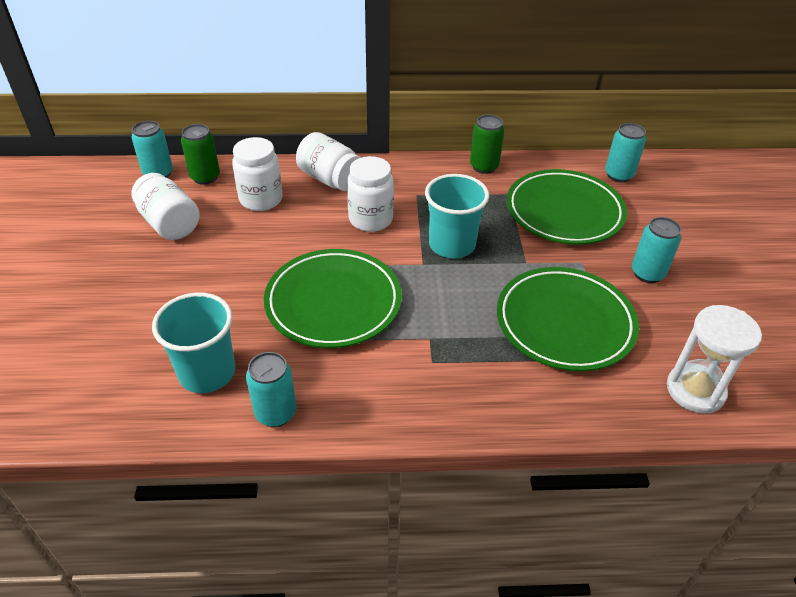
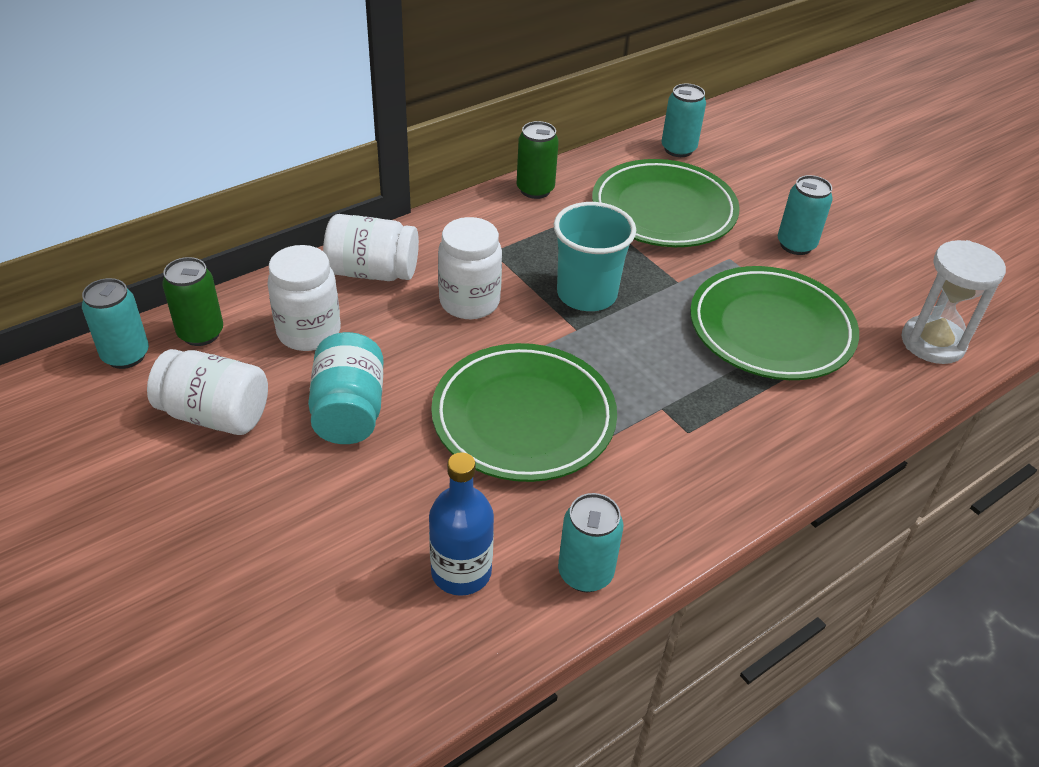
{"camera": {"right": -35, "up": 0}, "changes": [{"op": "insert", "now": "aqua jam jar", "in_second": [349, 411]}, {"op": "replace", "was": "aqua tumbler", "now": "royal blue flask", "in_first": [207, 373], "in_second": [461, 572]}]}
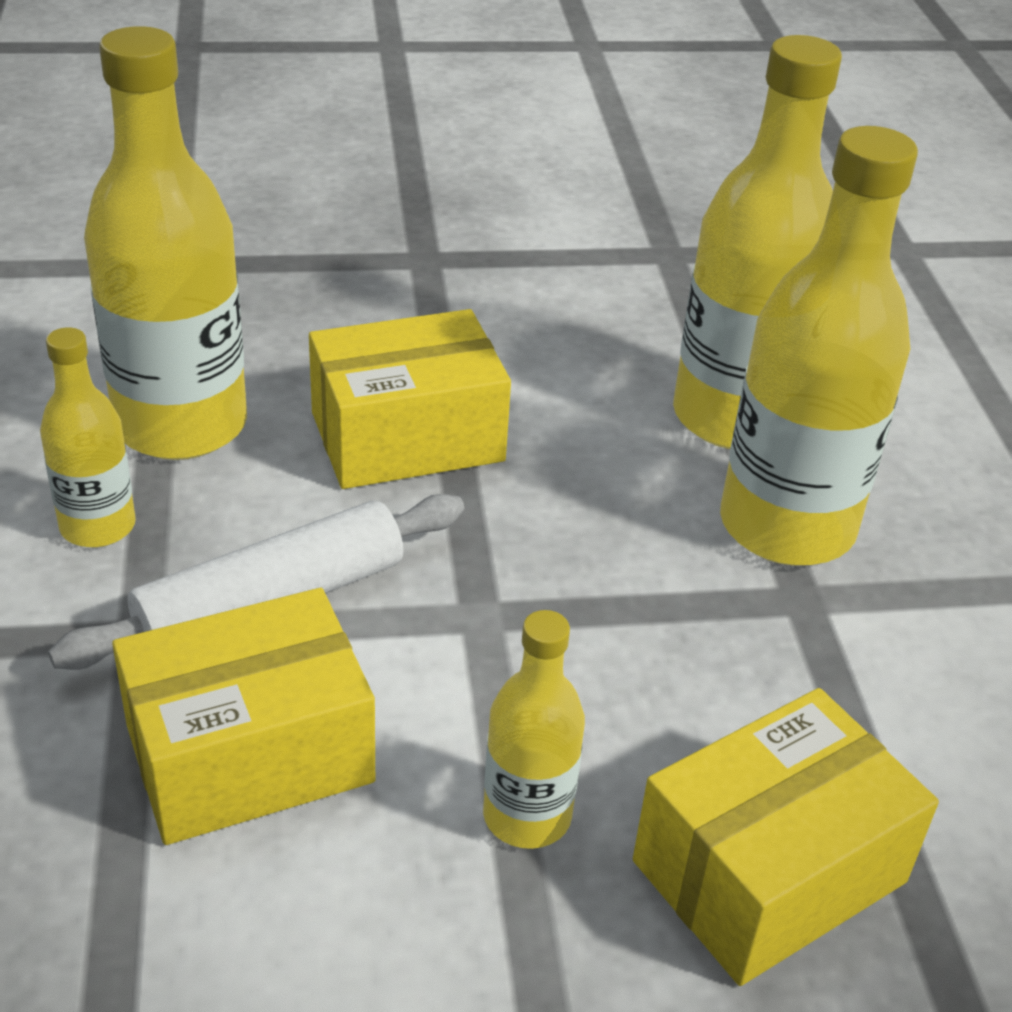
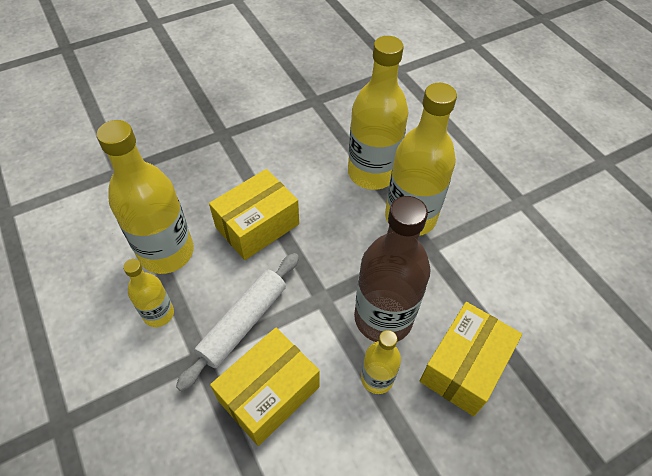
{"camera": {"right": -20, "up": 15}, "changes": [{"op": "insert", "now": "brown flask", "in_second": [383, 318]}]}
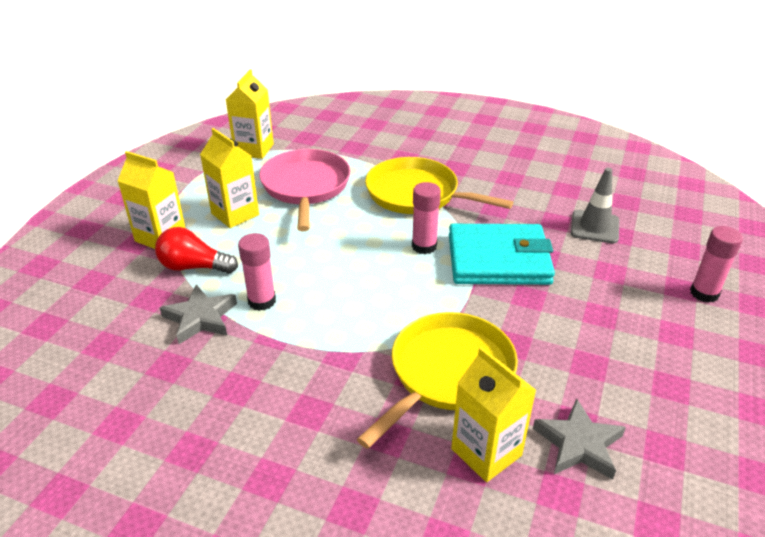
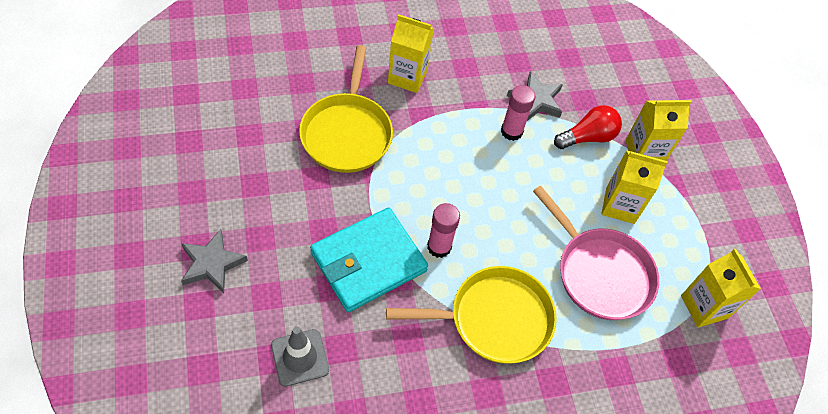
{"camera": {"right": 140, "up": 20}, "changes": [{"op": "delete", "was": "rosy stick of glue", "in_first": [704, 293]}, {"op": "move", "was": "yellow carton", "in_first": [486, 452], "in_second": [407, 77]}, {"op": "move", "was": "grey five-pointed star", "in_first": [578, 444], "in_second": [212, 264]}]}
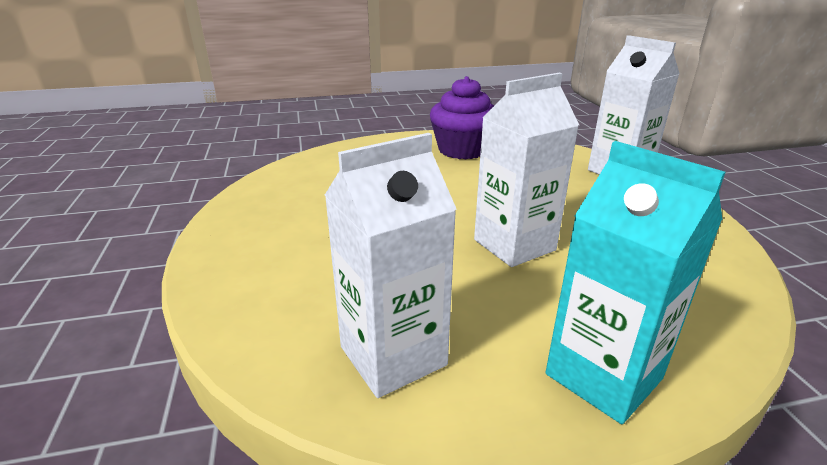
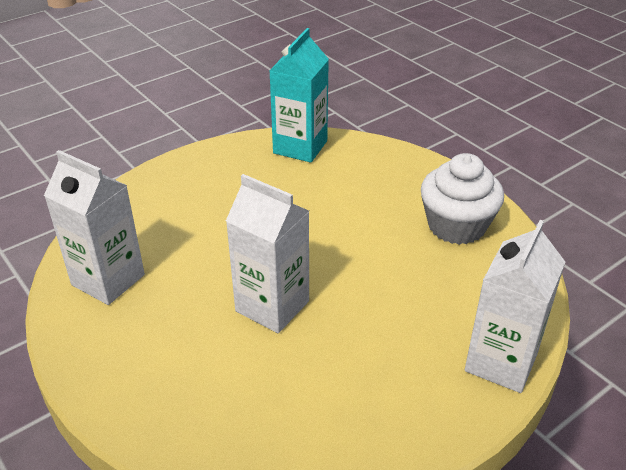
{"camera": {"right": 65, "up": 10}, "changes": [{"op": "move", "was": "aqua carton", "in_first": [603, 376], "in_second": [300, 147]}, {"op": "recolor", "was": "violet muffin", "now": "white muffin", "in_first": [462, 150], "in_second": [456, 226]}]}
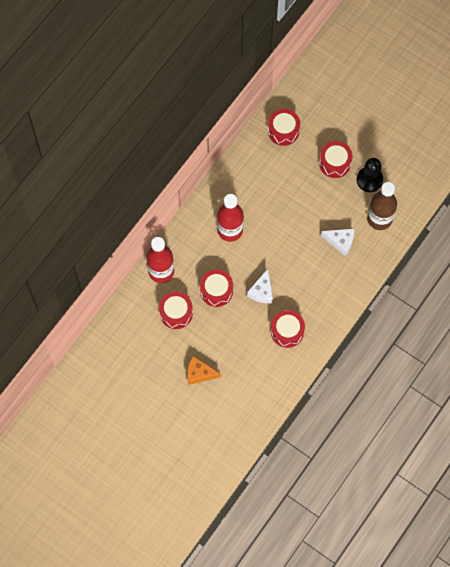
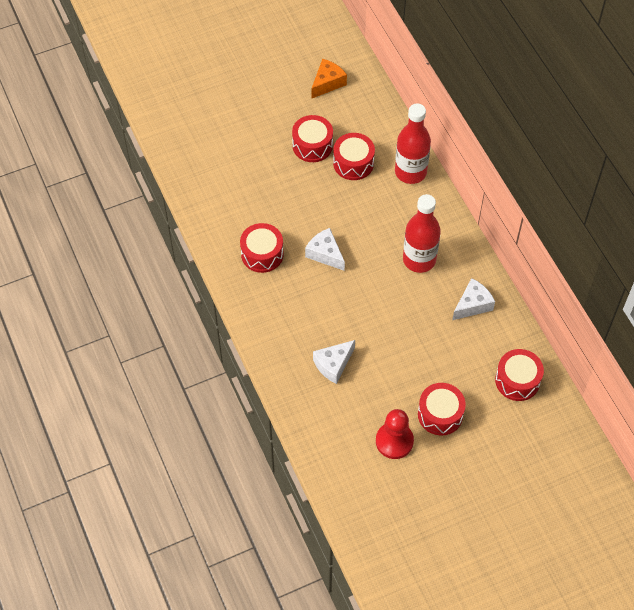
{"camera": {"right": 120, "up": -10}, "changes": [{"op": "delete", "was": "brown flask", "in_first": [379, 219]}, {"op": "insert", "now": "white cheese", "in_second": [472, 305]}, {"op": "move", "was": "orange-coloured cheese", "in_first": [199, 373], "in_second": [327, 83]}, {"op": "move", "was": "red snare drum", "in_first": [216, 291], "in_second": [312, 145]}, {"op": "recolor", "was": "jet-black pawn", "now": "red pawn", "in_first": [369, 180], "in_second": [394, 441]}]}
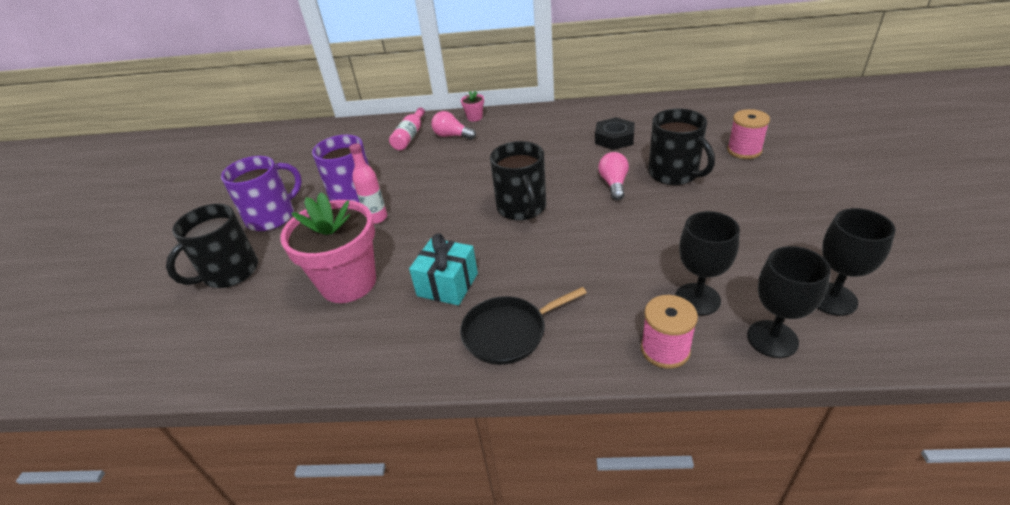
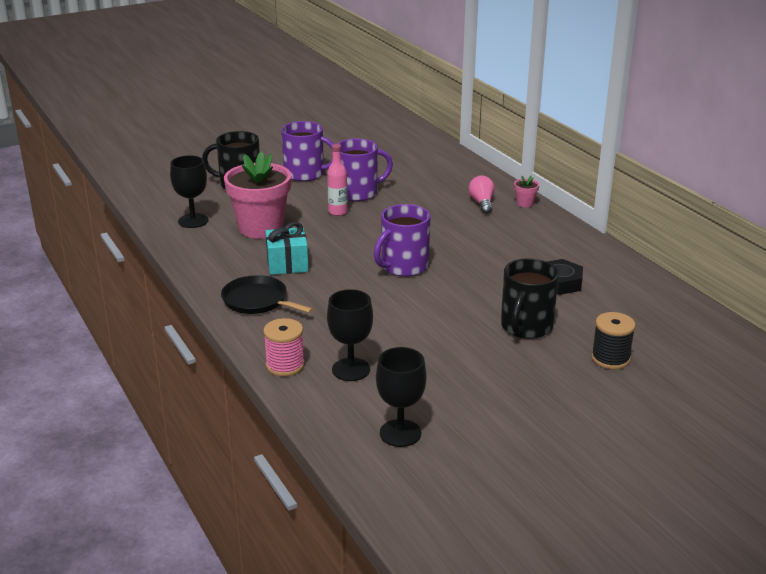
{"camera": {"right": 55, "up": -10}, "changes": [{"op": "delete", "was": "rosy flask", "in_first": [410, 136]}, {"op": "delete", "was": "rosy bulb", "in_first": [613, 184]}, {"op": "move", "was": "jet-black goblet", "in_first": [772, 339], "in_second": [193, 221]}, {"op": "recolor", "was": "jet-black mug", "now": "violet mug", "in_first": [522, 208], "in_second": [403, 266]}, {"op": "recolor", "was": "rosy bobbin", "now": "jet-black bobbin", "in_first": [744, 150], "in_second": [610, 358]}]}
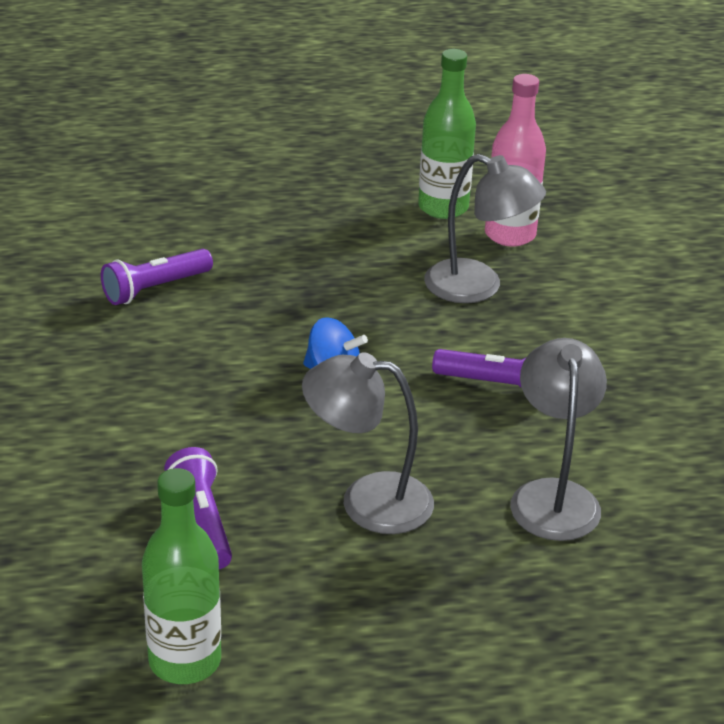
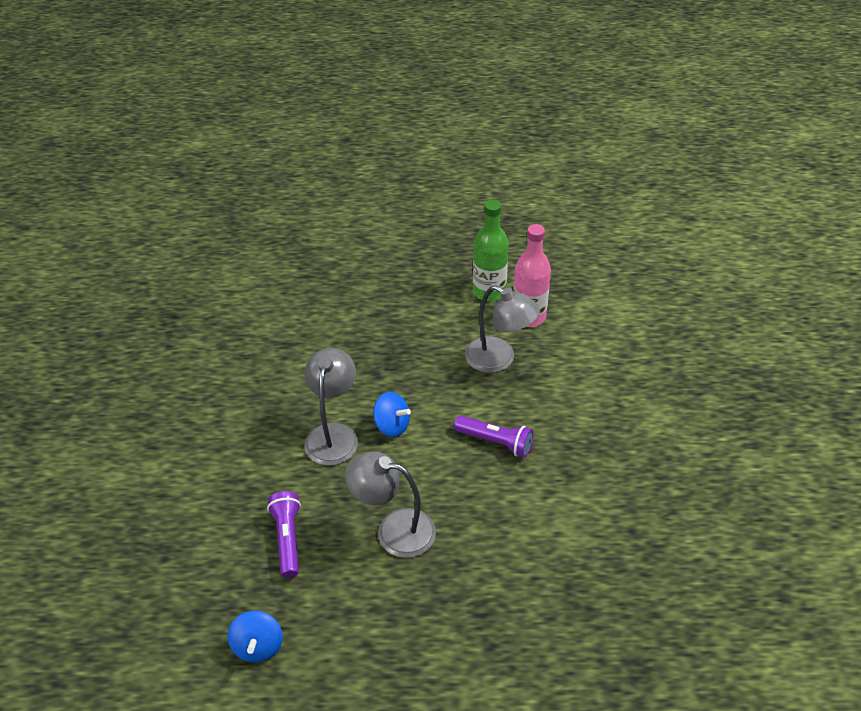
{"camera": {"right": 10, "up": 10}, "changes": [{"op": "delete", "was": "violet flashlight", "in_first": [155, 289]}, {"op": "move", "was": "grey lamp", "in_first": [553, 496], "in_second": [333, 434]}, {"op": "replace", "was": "emerald flask", "now": "royal blue spinning top", "in_first": [185, 661], "in_second": [258, 646]}]}
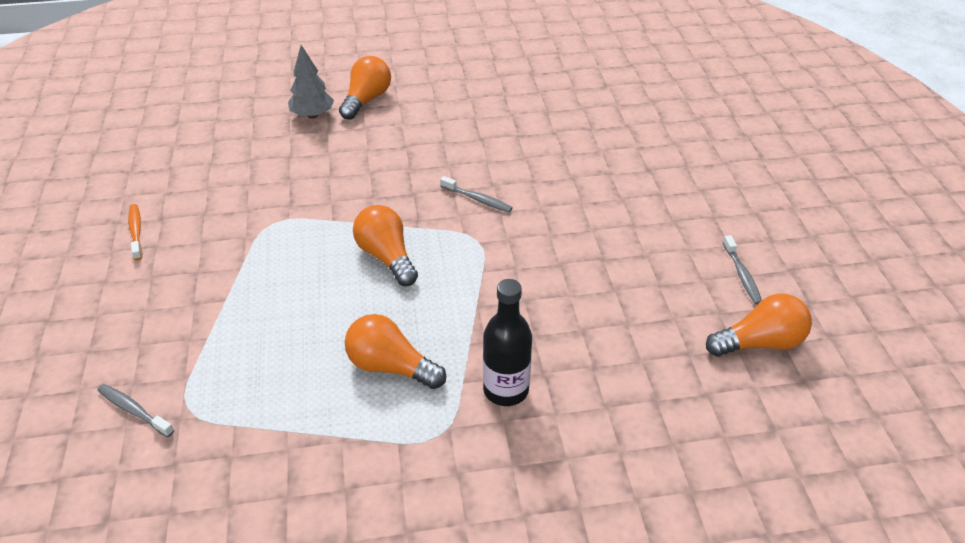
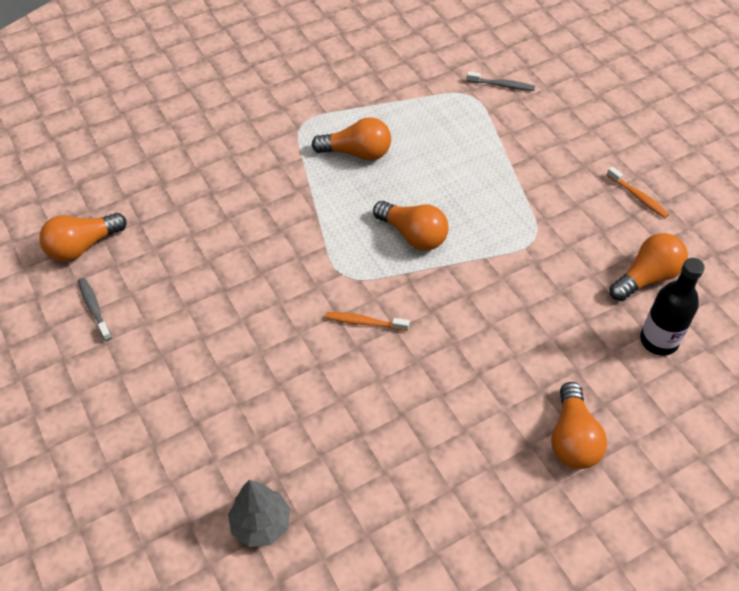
{"camera": {"right": 160, "up": 10}, "changes": [{"op": "insert", "now": "orange-coloured bulb", "in_second": [646, 277]}, {"op": "move", "was": "grey fir tree", "in_first": [312, 115], "in_second": [261, 524]}, {"op": "move", "was": "jet-black flask", "in_first": [506, 390], "in_second": [658, 341]}, {"op": "recolor", "was": "grey tooth brush", "now": "orange-coloured tooth brush", "in_first": [478, 199], "in_second": [364, 322]}]}
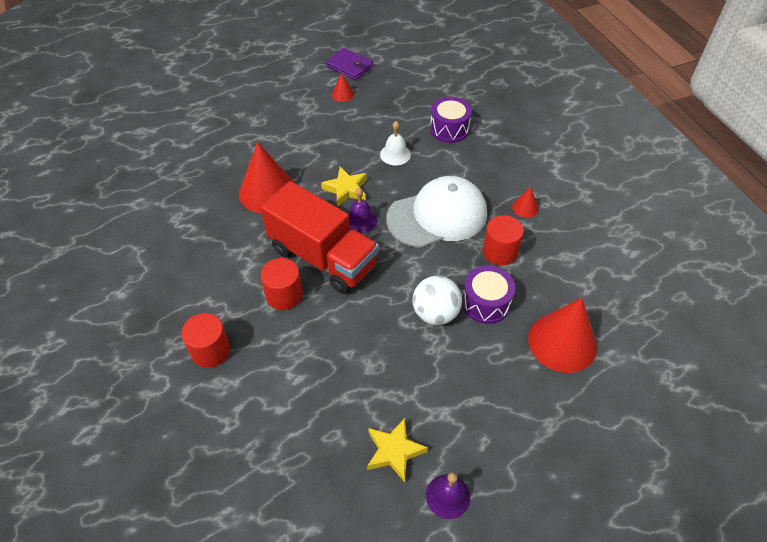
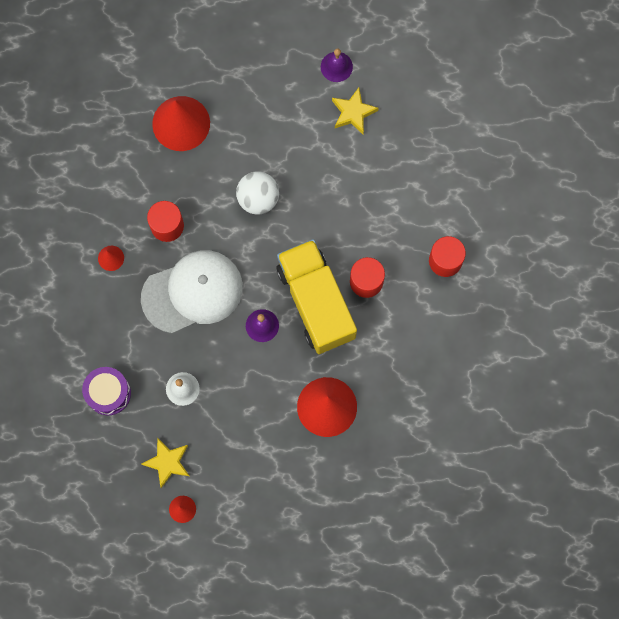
{"camera": {"right": -150, "up": 25}, "changes": [{"op": "delete", "was": "violet wallet", "in_first": [349, 66]}, {"op": "delete", "was": "violet snare drum", "in_first": [486, 303]}, {"op": "move", "was": "yellow five-pointed star", "in_first": [346, 189], "in_second": [168, 462]}, {"op": "recolor", "was": "red toy truck", "now": "yellow toy truck", "in_first": [323, 257], "in_second": [316, 302]}, {"op": "rotate", "was": "white cap", "in_first": [437, 216], "in_second": [192, 292], "clockwise": 150}]}
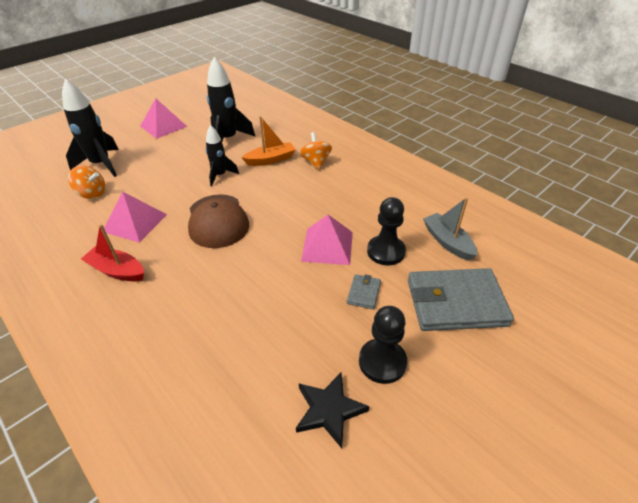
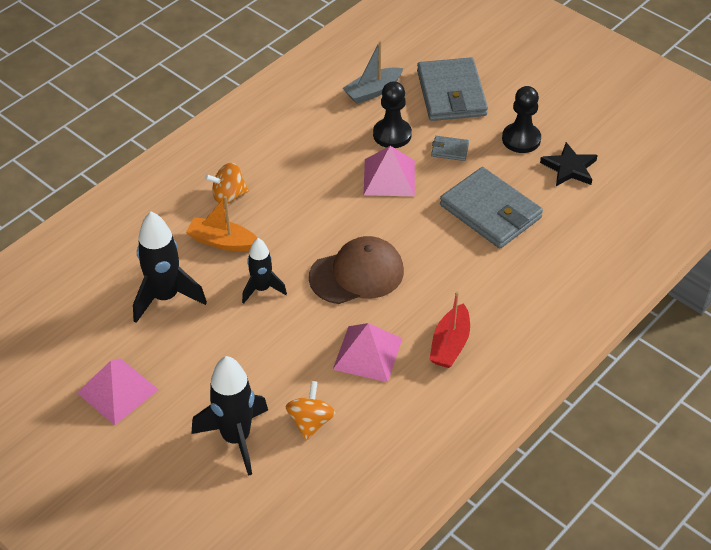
{"camera": {"right": -95, "up": 5}, "changes": [{"op": "insert", "now": "grey wallet", "in_second": [490, 212]}, {"op": "rotate", "was": "orange-coloured sailboat", "in_first": [270, 160], "in_second": [222, 242], "clockwise": -45}]}
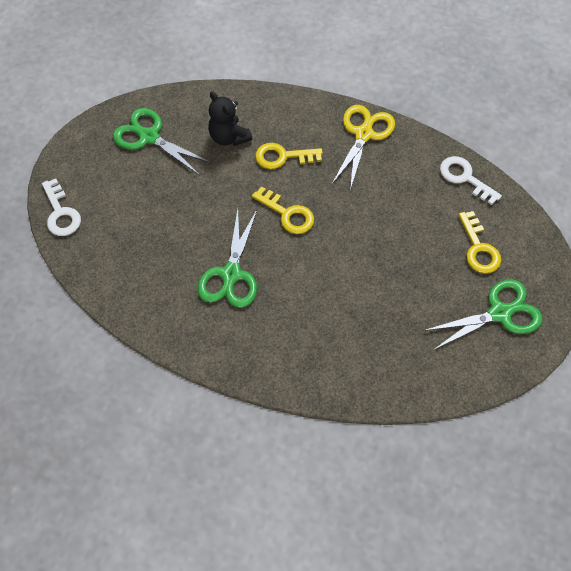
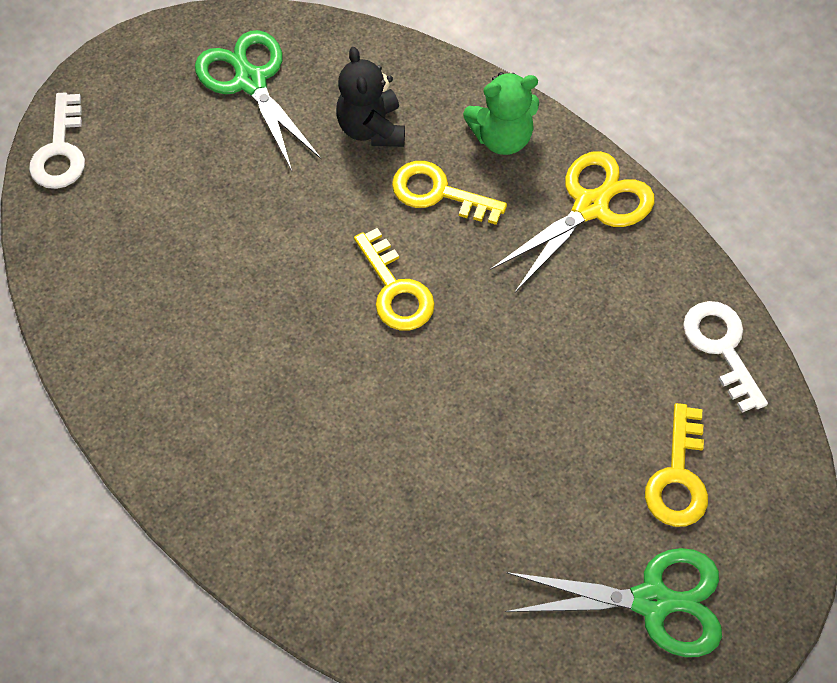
{"camera": {"right": 25, "up": 0}, "changes": [{"op": "delete", "was": "emerald pair of scissors", "in_first": [231, 274]}, {"op": "insert", "now": "emerald teddy", "in_second": [502, 138]}]}
